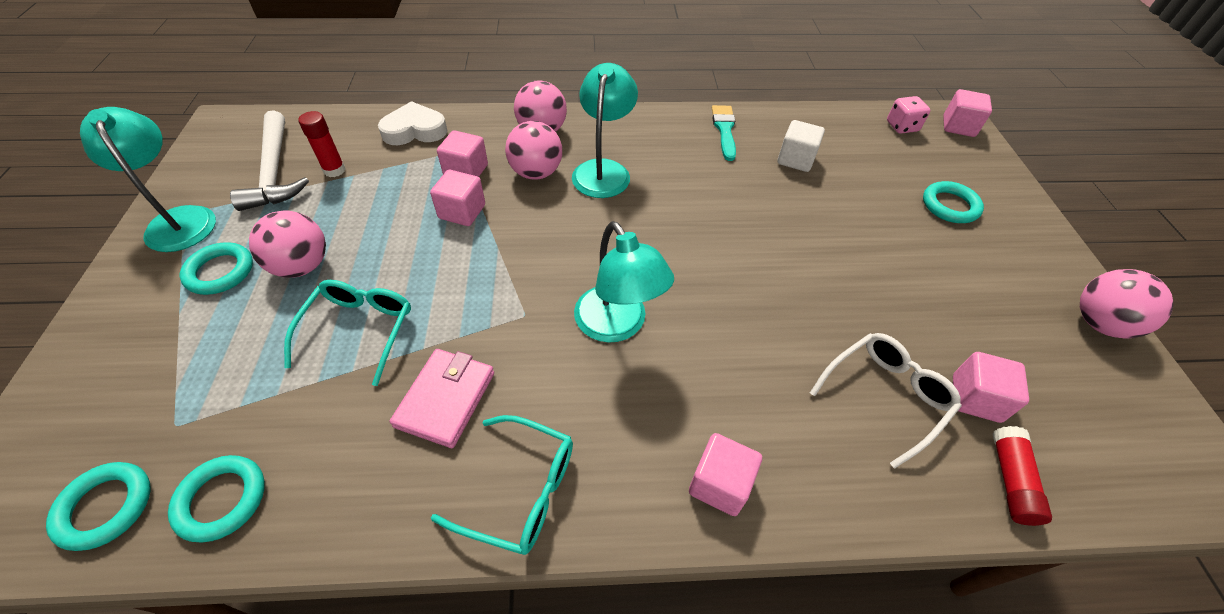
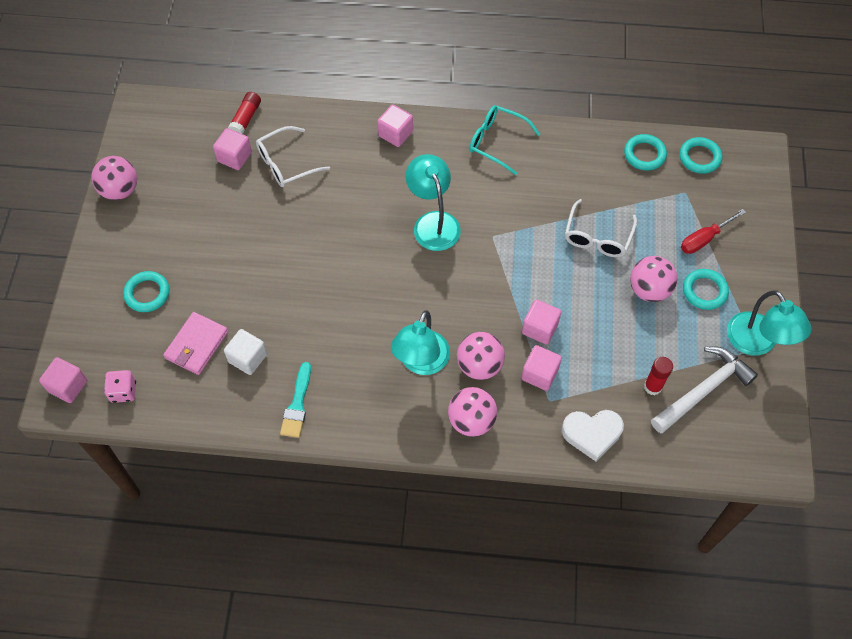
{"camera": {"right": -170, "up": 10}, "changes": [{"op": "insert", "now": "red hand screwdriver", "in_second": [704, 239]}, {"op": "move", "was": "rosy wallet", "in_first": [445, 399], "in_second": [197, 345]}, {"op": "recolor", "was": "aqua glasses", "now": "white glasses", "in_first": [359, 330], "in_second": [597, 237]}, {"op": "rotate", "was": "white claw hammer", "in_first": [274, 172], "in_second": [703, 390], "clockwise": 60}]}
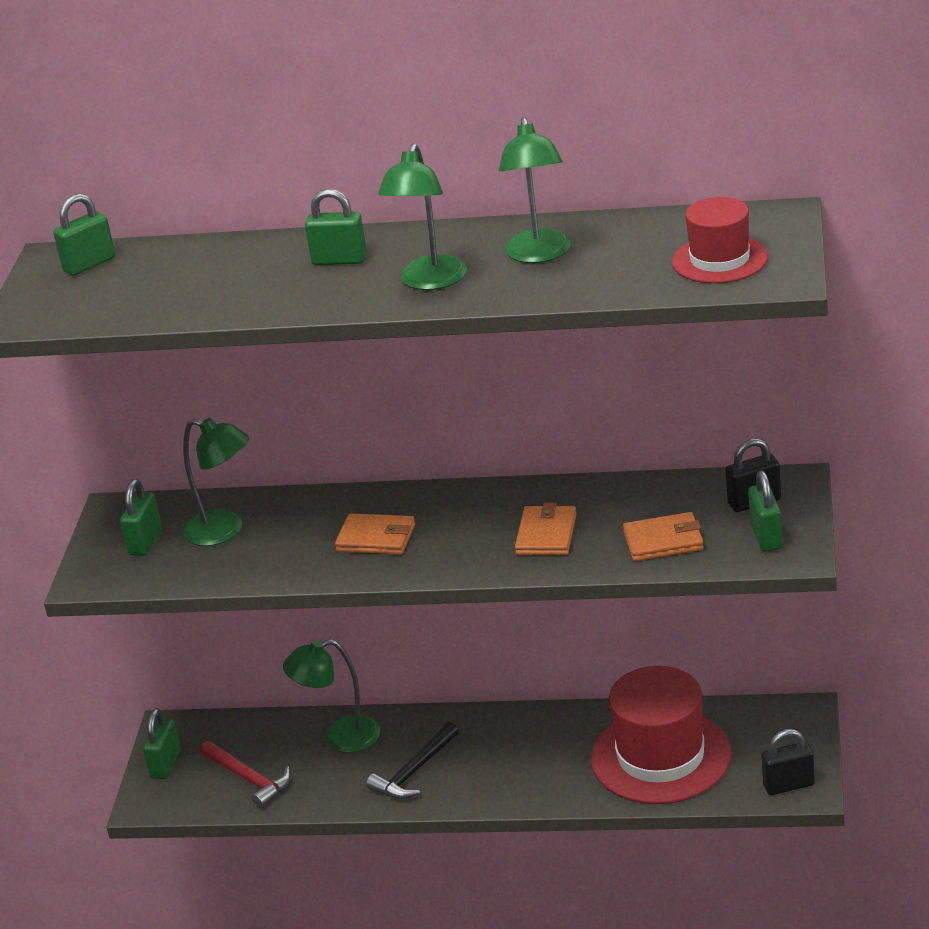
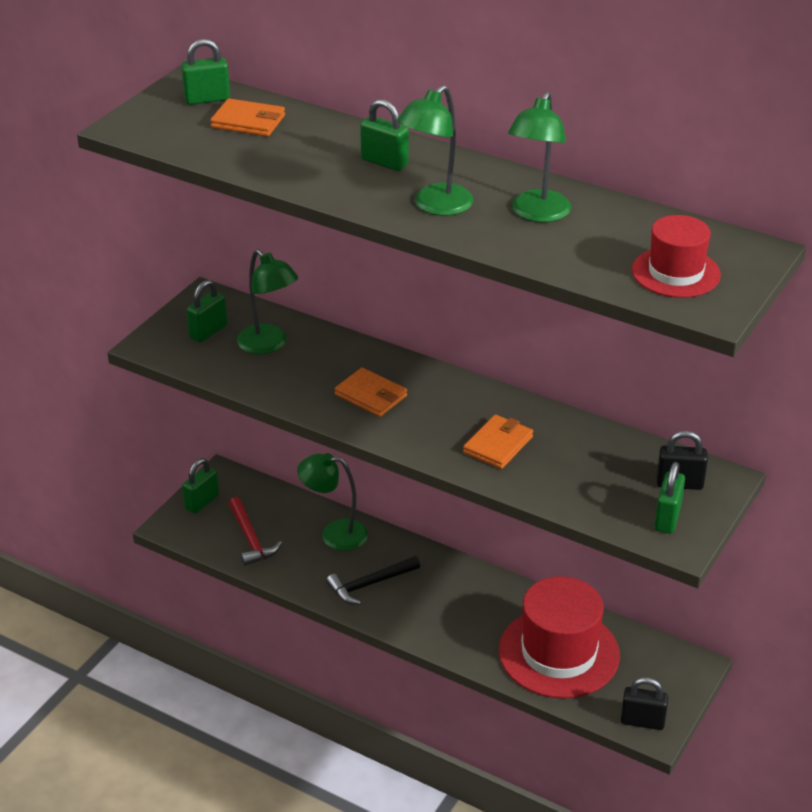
{"camera": {"right": 20, "up": 5}, "changes": [{"op": "move", "was": "orange-coloured wallet", "in_first": [663, 541], "in_second": [248, 121]}]}
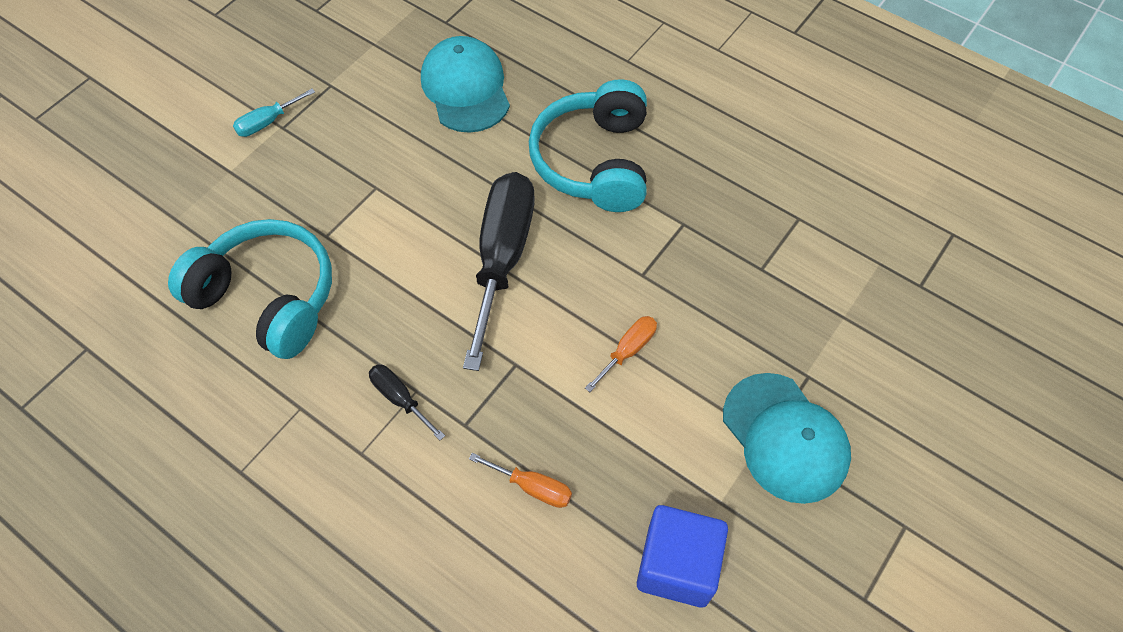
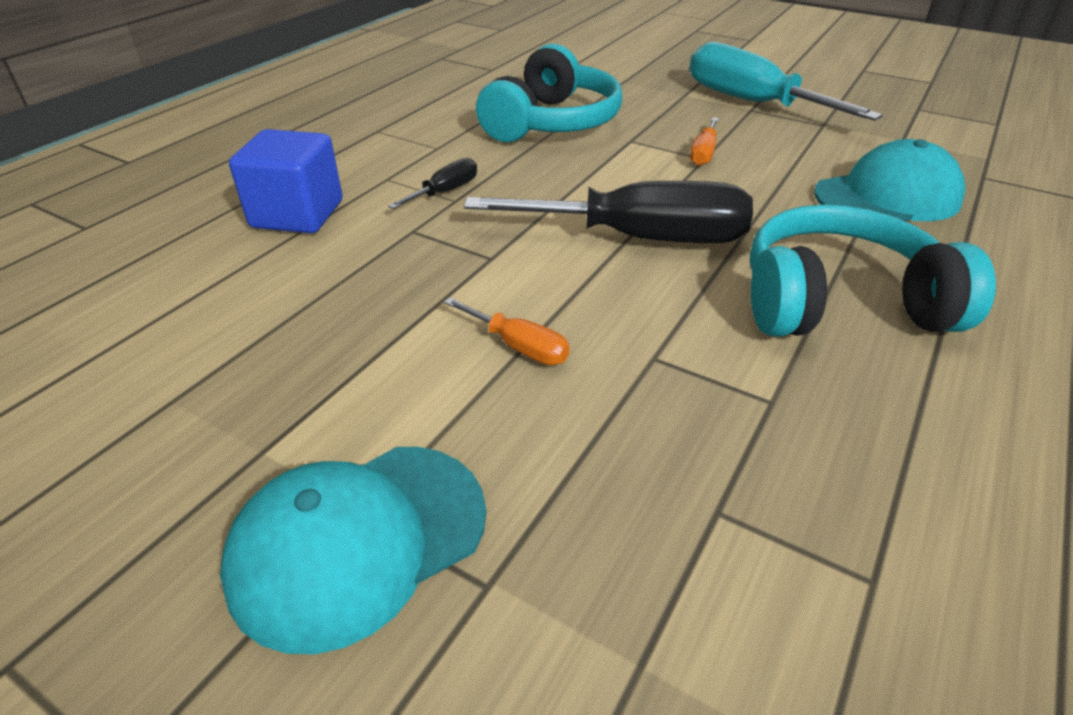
{"camera": {"right": 85, "up": -20}, "changes": [{"op": "move", "was": "orange-coloured hand screwdriver", "in_first": [533, 487], "in_second": [703, 153]}, {"op": "move", "was": "royal blue cube", "in_first": [677, 565], "in_second": [297, 214]}, {"op": "resize", "was": "aqua hand screwdriver", "in_first": [267, 122], "in_second": [751, 102], "ratio": 2.26}]}
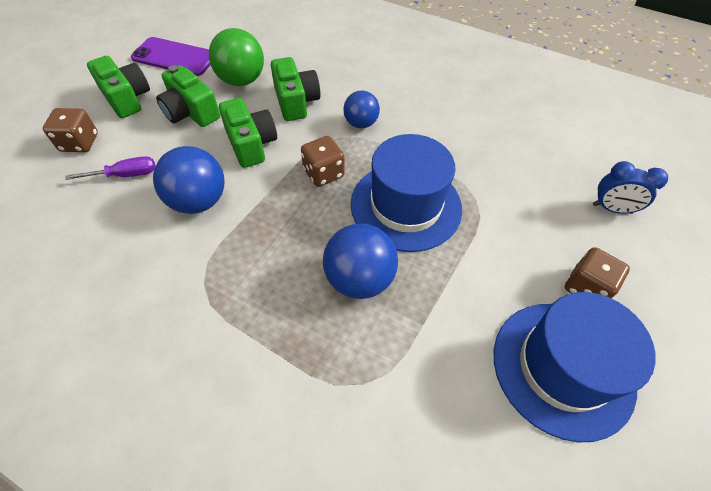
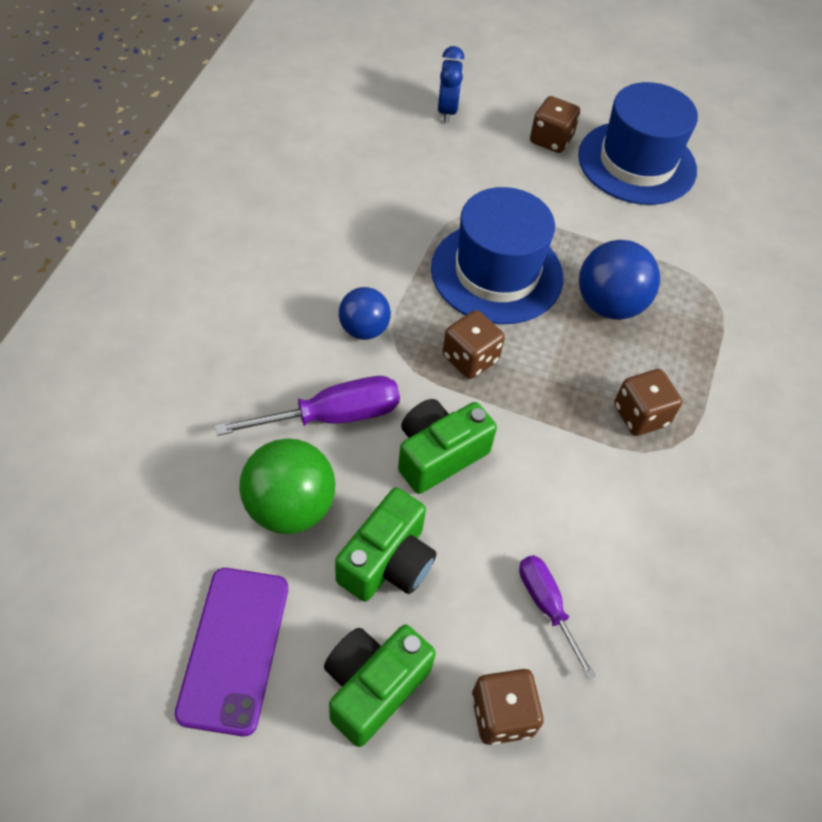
{"camera": {"right": -105, "up": 0}, "changes": [{"op": "delete", "was": "royal blue sphere", "in_first": [199, 201]}, {"op": "insert", "now": "brown game die", "in_second": [640, 415]}, {"op": "replace", "was": "emerald compact camera", "now": "violet hand screwdriver", "in_first": [296, 101], "in_second": [331, 416]}]}
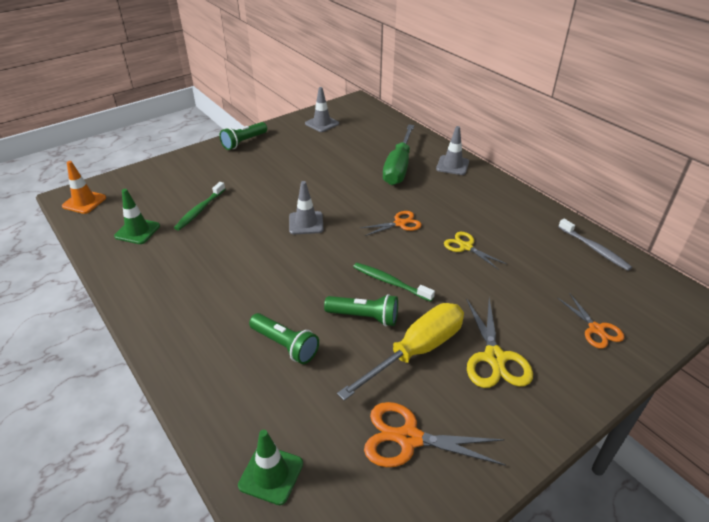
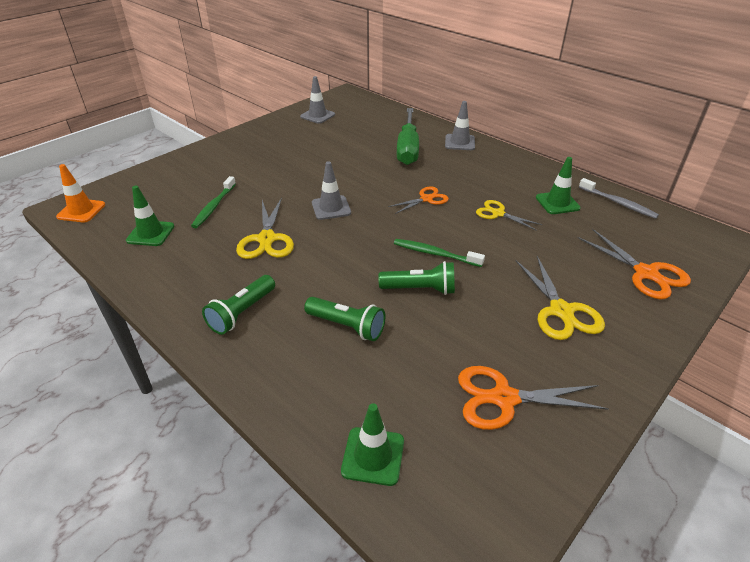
{"camera": {"right": -10, "up": 0}, "changes": [{"op": "delete", "was": "yellow hand screwdriver", "in_first": [416, 351]}, {"op": "insert", "now": "yellow pair of scissors", "in_second": [267, 239]}, {"op": "insert", "now": "emerald road cone", "in_second": [557, 203]}, {"op": "move", "was": "emerald flashlight", "in_first": [244, 142], "in_second": [242, 313]}, {"op": "resize", "was": "orange-coloured pair of scissors", "in_first": [596, 329], "in_second": [646, 273], "ratio": 1.54}]}
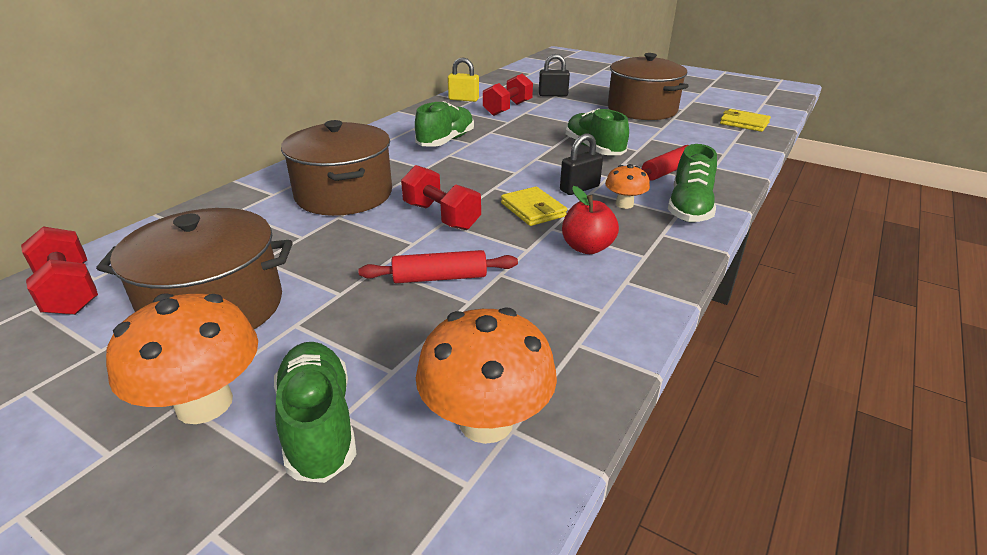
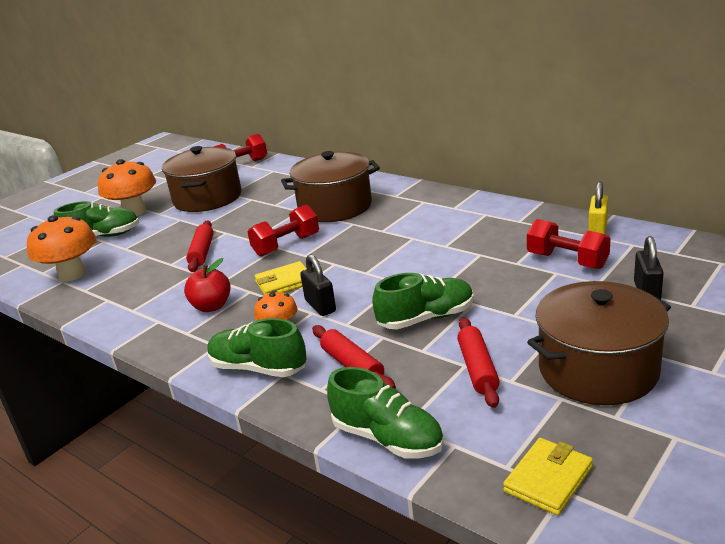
{"camera": {"right": 100, "up": -5}, "changes": [{"op": "insert", "now": "red rolling pin", "in_second": [477, 369]}, {"op": "move", "was": "emerald sneaker", "in_first": [446, 141], "in_second": [387, 438]}]}
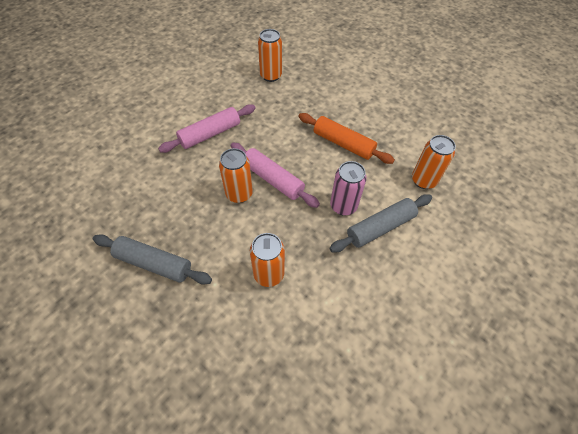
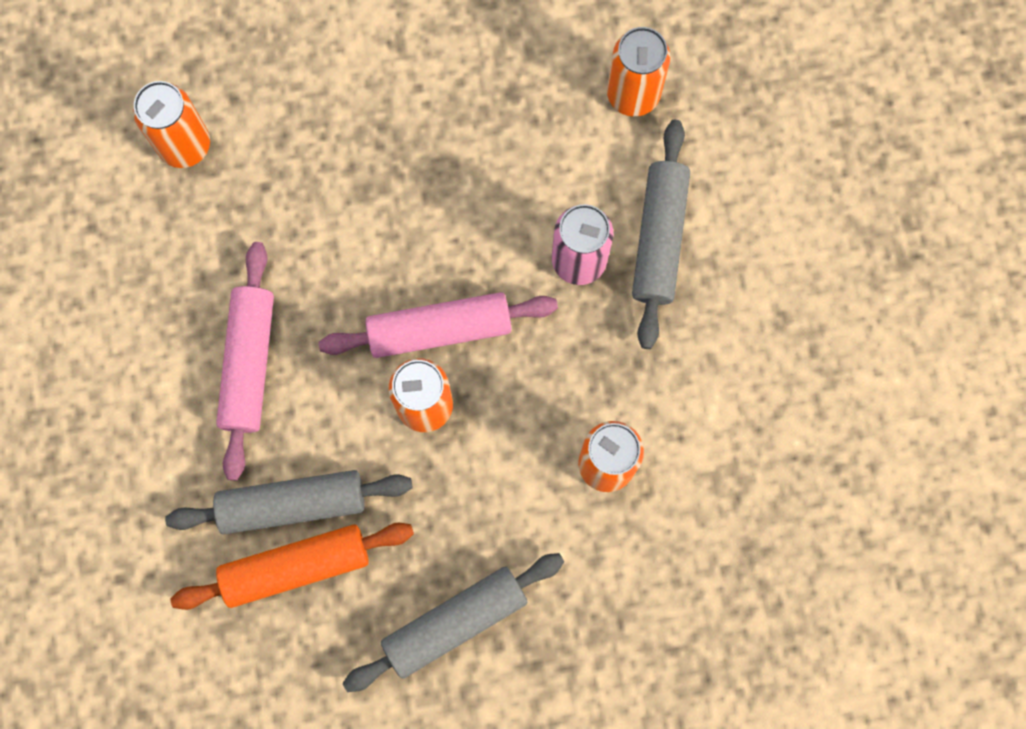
{"camera": {"right": -50, "up": 20}, "changes": [{"op": "insert", "now": "grey rolling pin", "in_second": [292, 504]}, {"op": "move", "was": "orange-coloured rolling pin", "in_first": [343, 144], "in_second": [296, 567]}]}
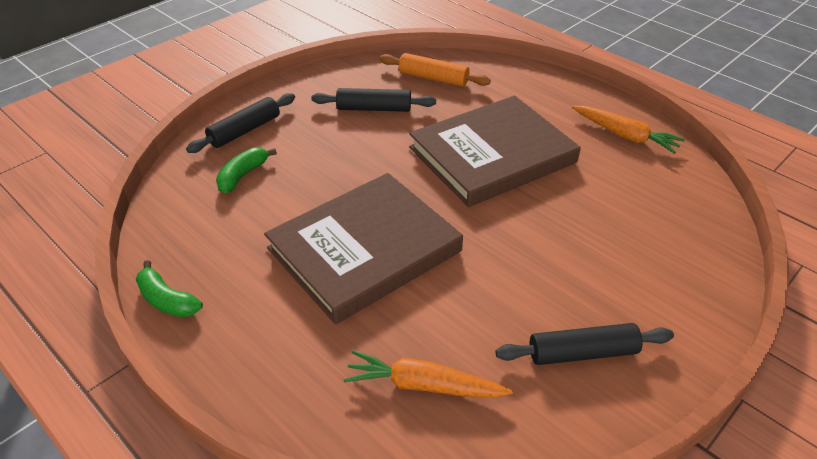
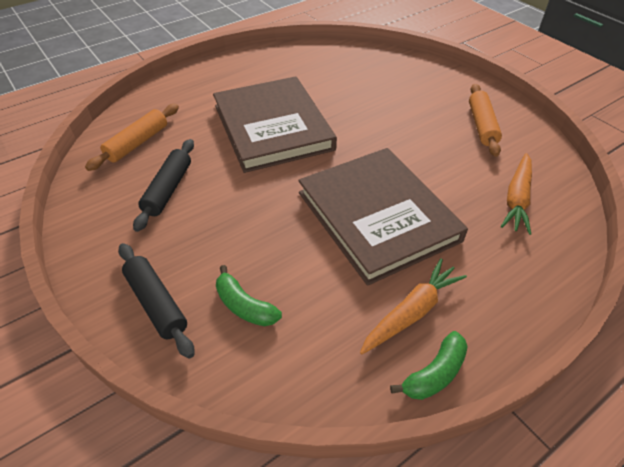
{"camera": {"right": -80, "up": 5}, "changes": [{"op": "move", "was": "orange-coloured carrot", "in_first": [624, 135], "in_second": [411, 312]}, {"op": "recolor", "was": "jet-black rolling pin", "now": "orange-coloured rolling pin", "in_first": [582, 352], "in_second": [481, 125]}]}
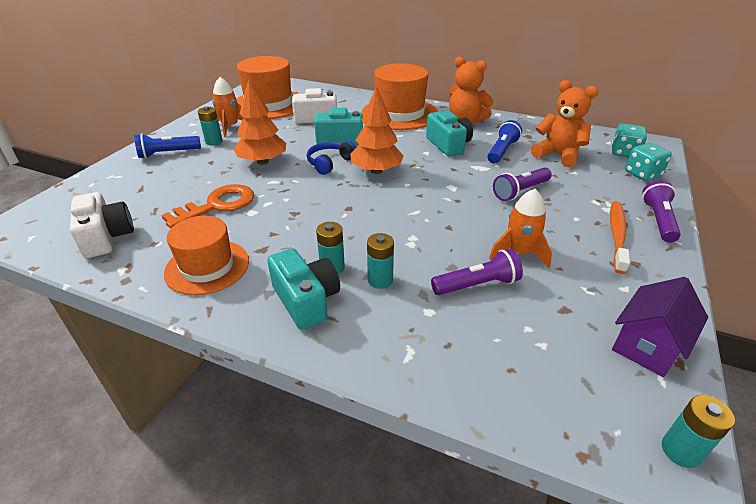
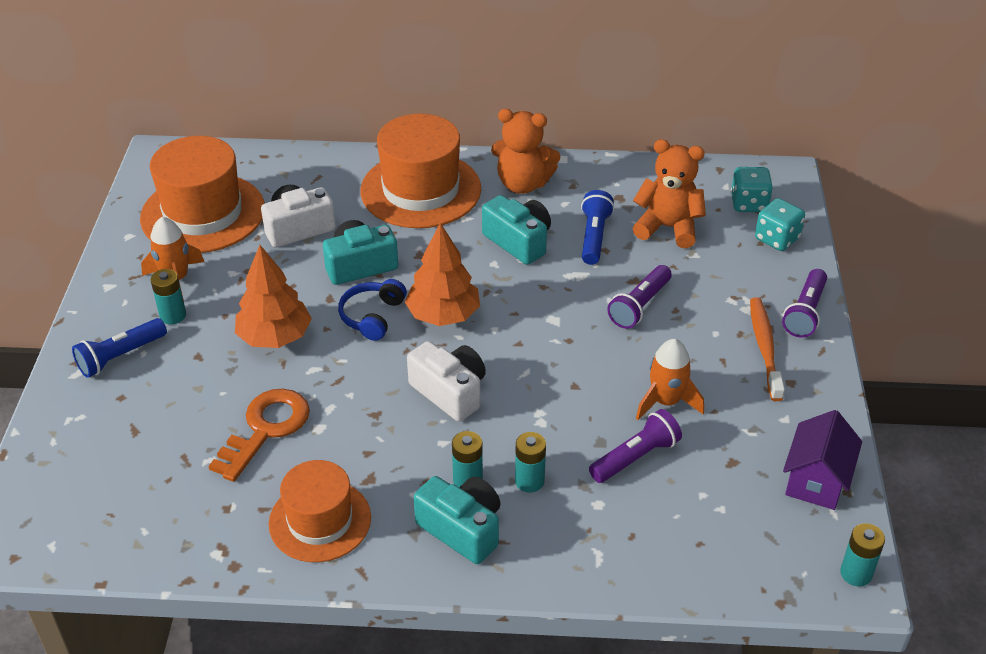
{"camera": {"right": -20, "up": 5}, "changes": [{"op": "move", "was": "white compact camera", "in_first": [106, 237], "in_second": [450, 392]}, {"op": "rotate", "was": "violet flashlight", "in_first": [658, 220], "in_second": [805, 312], "clockwise": -150}]}
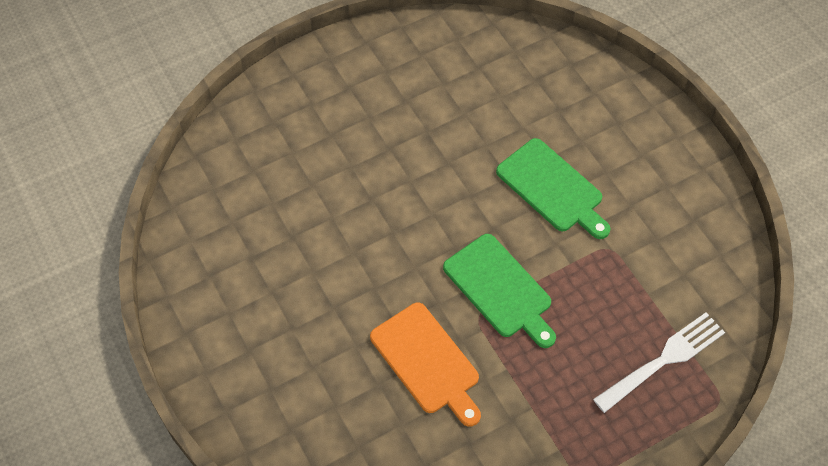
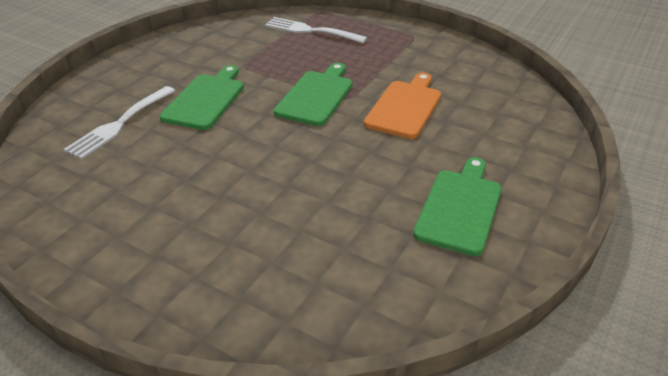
{"camera": {"right": -120, "up": -20}, "changes": [{"op": "insert", "now": "white table fork", "in_second": [120, 124]}, {"op": "insert", "now": "emerald bread board", "in_second": [460, 207]}]}
